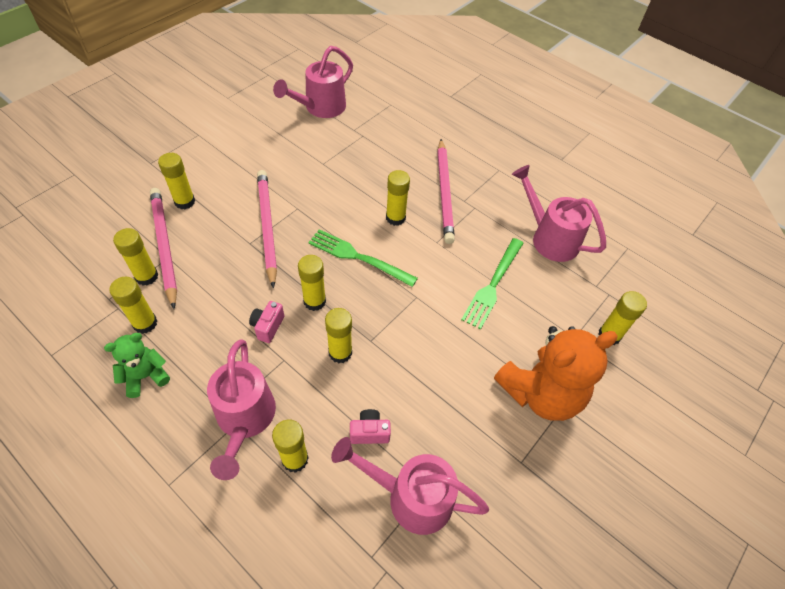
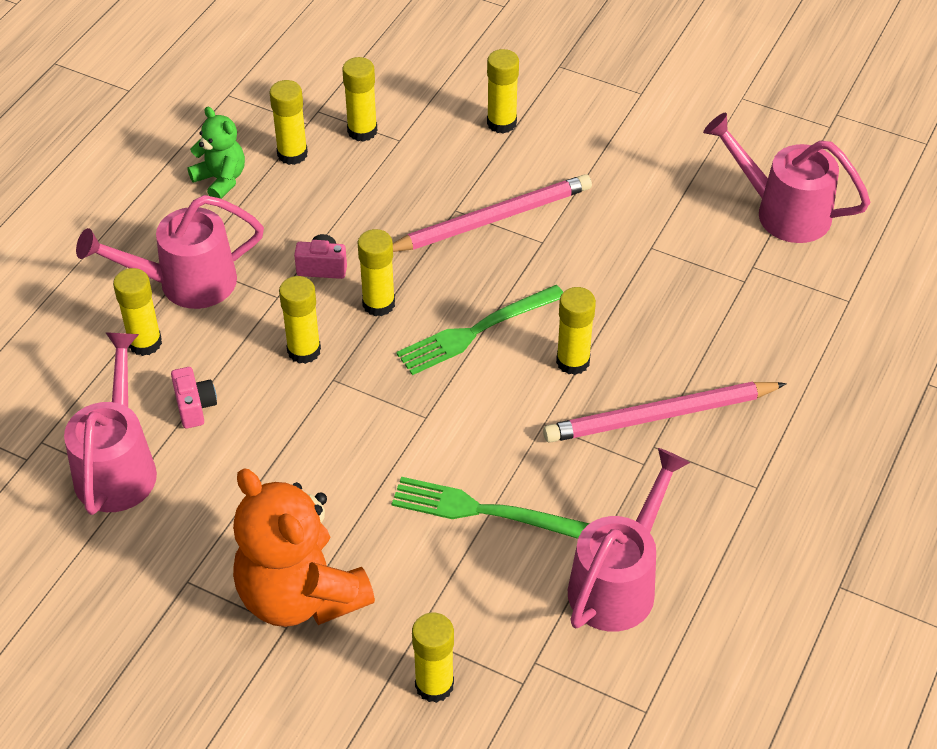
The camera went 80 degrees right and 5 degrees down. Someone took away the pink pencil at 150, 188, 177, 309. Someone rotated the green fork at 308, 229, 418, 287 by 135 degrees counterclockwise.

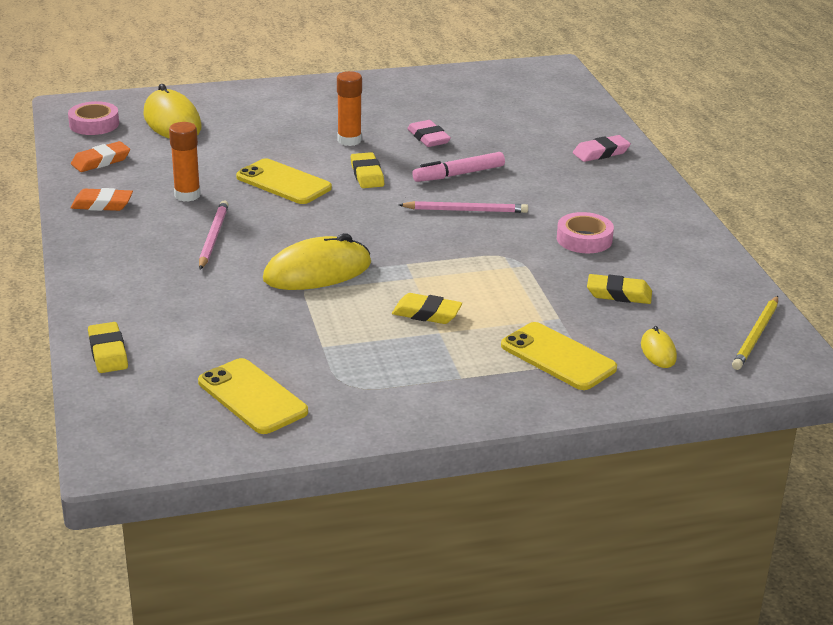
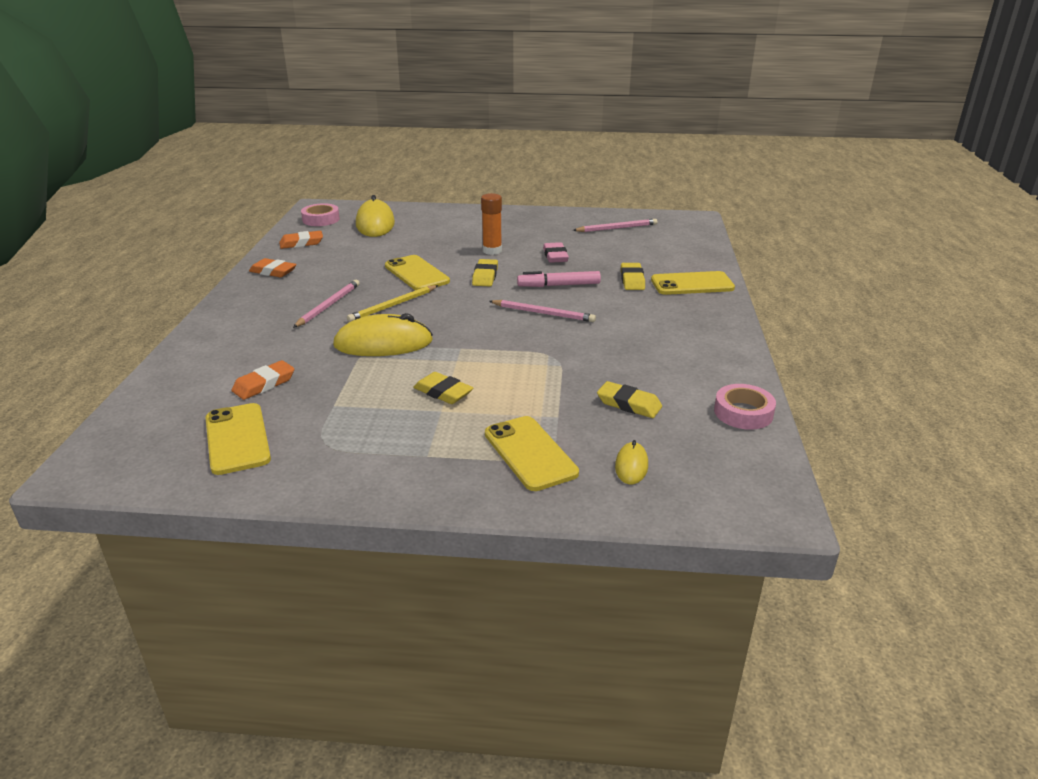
The camera went 20 degrees right and 0 degrees up. Someone took away the orange glue stick at 169, 122, 201, 202. Someone swapped the pink eraser at 573, 135, 631, 162 for the yellow phone at 651, 271, 735, 295. Someone carried the pink tape from 557, 212, 614, 253 to 714, 384, 776, 430. Someone carried the yellow pencil from 732, 296, 778, 370 to 347, 285, 438, 322. Someone carried the yellow eraser from 88, 322, 128, 373 to 621, 263, 645, 290. Someone put down the pink pencil at 573, 219, 658, 232. Someone put down the orange eraser at 232, 360, 294, 400.

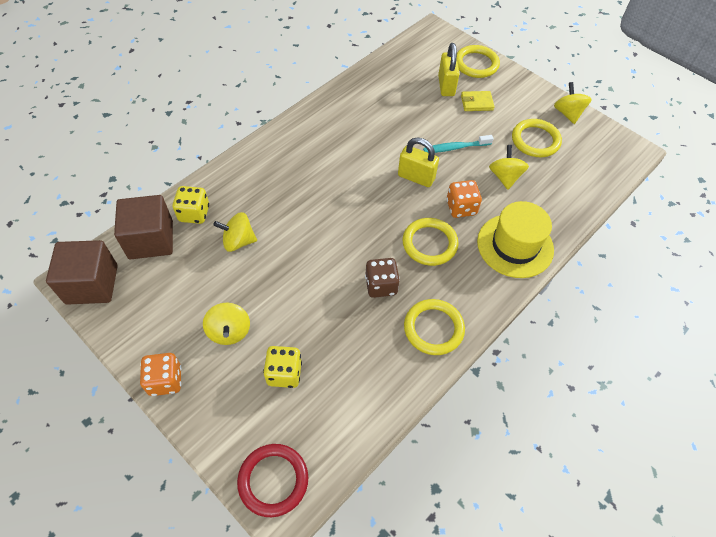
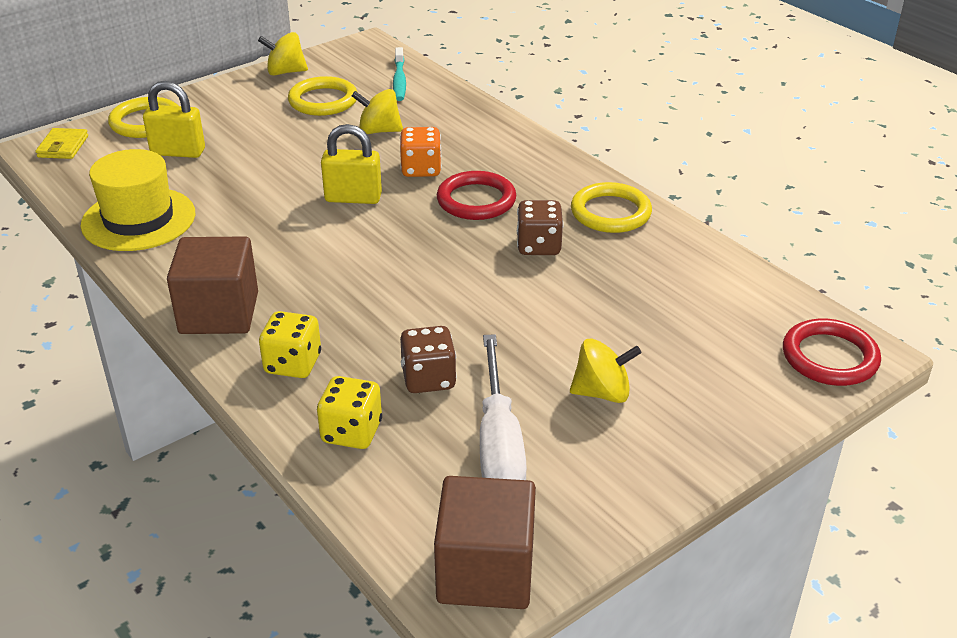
The camera went 80 degrees left and 20 degrees down. Someone carried the yellow wallet from 461, 91, 494, 111 to 36, 128, 88, 159. Someone carried the turquoise toothbrush from 423, 135, 493, 153 to 393, 47, 406, 101. Someone rotated the yellow padlock at 398, 137, 439, 187 by 60 degrees clockwise. Someone carried the brown cube from 114, 195, 173, 259 to 167, 236, 258, 334. Someone carried the yellow hat from 477, 201, 554, 278 to 81, 149, 195, 251. Someone swapped the yellow spinning top at 213, 212, 257, 252 for the brown dice at 400, 326, 457, 393. Someone repainted the yellow ring at 403, 218, 459, 266, which became the red ring at 437, 171, 516, 220. Someone carried the yellow dice from 263, 346, 302, 388 to 259, 311, 321, 378. Someone took away the orange dice at 140, 353, 182, 396. Someone put down the white screwdriver at 480, 334, 527, 480.

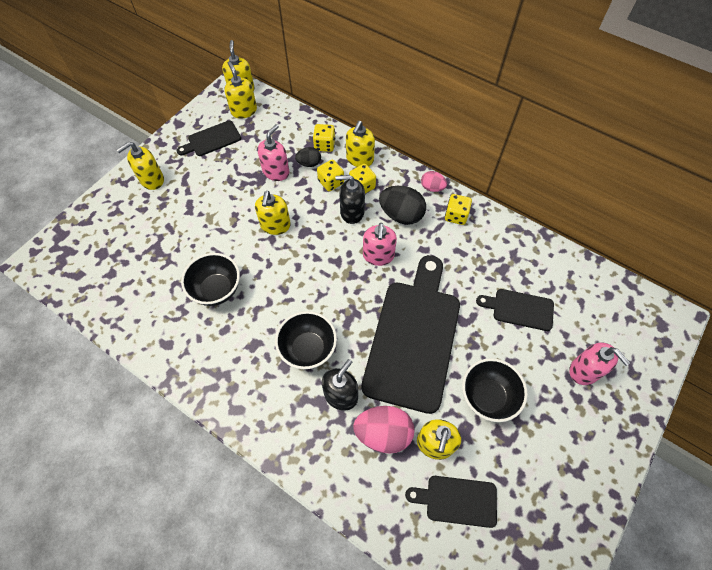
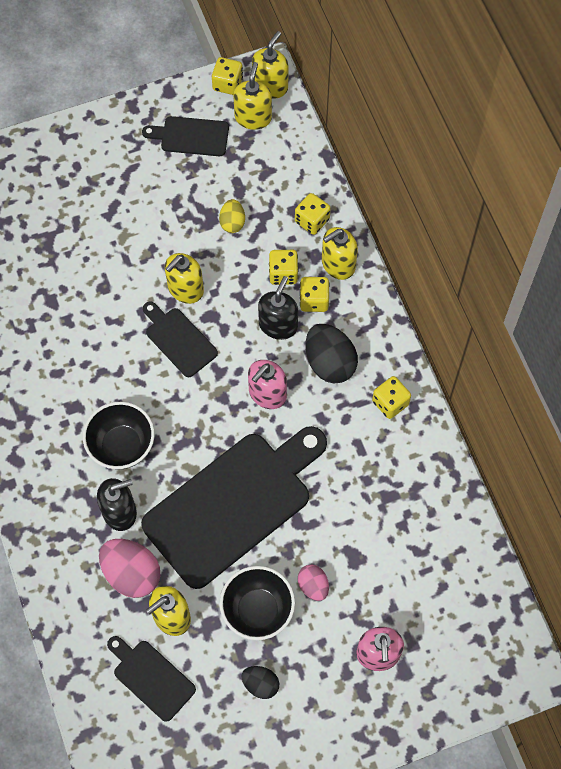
The camera went 35 degrees right and 5 degrees up. Someone swapped the pink soap dispenser at 257, 124, 289, 181 for the yellow egg at 219, 199, 245, 233. Someone took away the yellow soap dispenser at 116, 142, 164, 190. Someone carried the black egg from 295, 147, 321, 167 to 242, 666, 279, 699. Someone carried the pink egg from 421, 171, 447, 192 to 298, 565, 329, 601. Someone rotated the black soap dispenser at 335, 175, 365, 224 by 75 degrees clockwise. Someone took away the black bowl at 181, 253, 240, 306. Someone carried the black cutting board from 476, 289, 554, 331 to 143, 301, 218, 377. Someone put down the yellow dice at 212, 57, 243, 95.

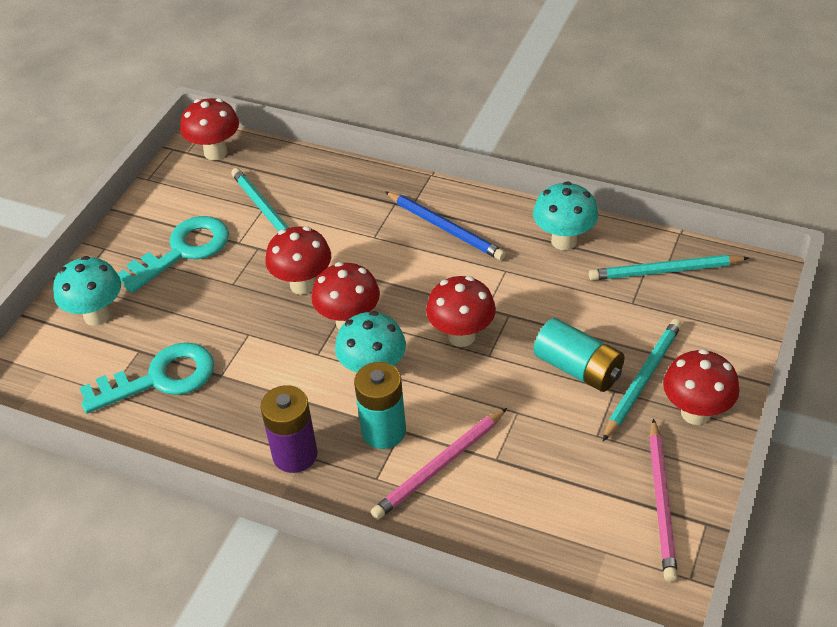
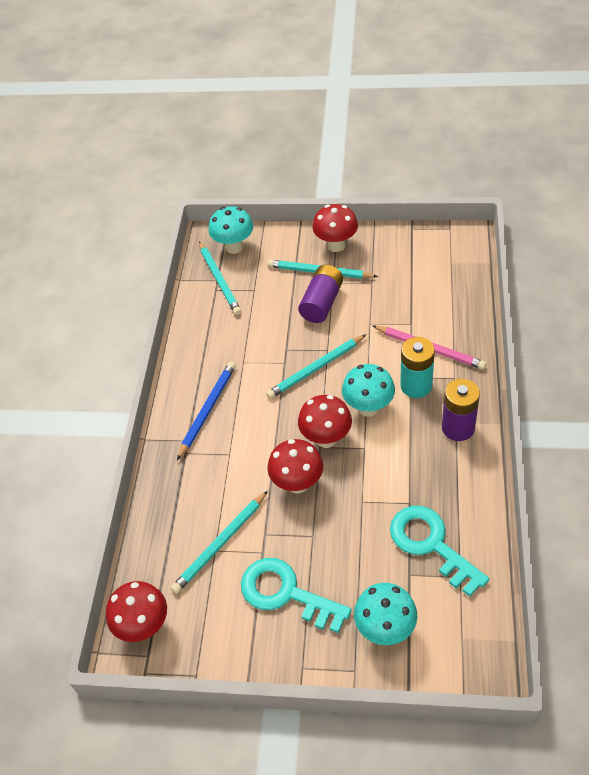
The camera went 105 degrees left and 5 degrees up. Someone carried the turquoise mushroom from 533, 181, 598, 250 to 209, 206, 253, 254. Someone swapped the red mushroom at 426, 276, 496, 347 for the turquoise pencil at 266, 334, 366, 399. Someone repainted the turquoise battery at 533, 318, 625, 392, which became the purple battery at 298, 265, 343, 323. Someone took away the pink pencil at 649, 418, 678, 582.

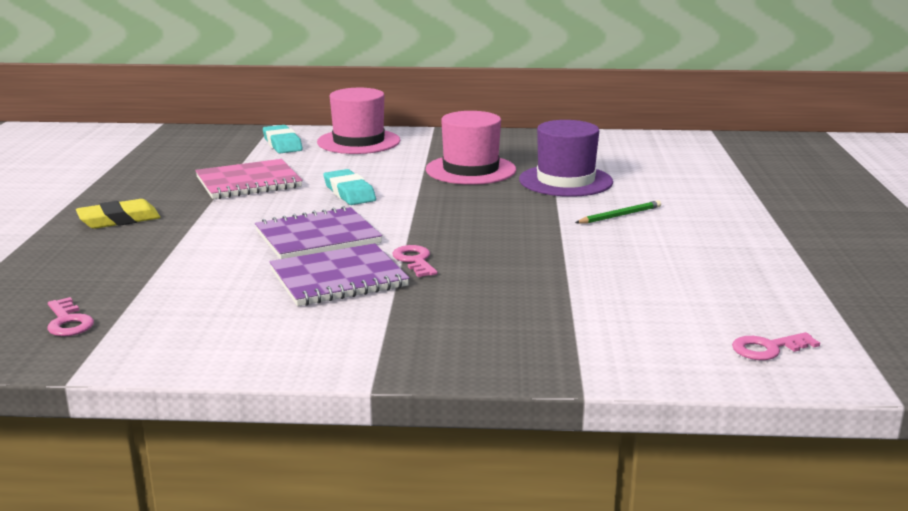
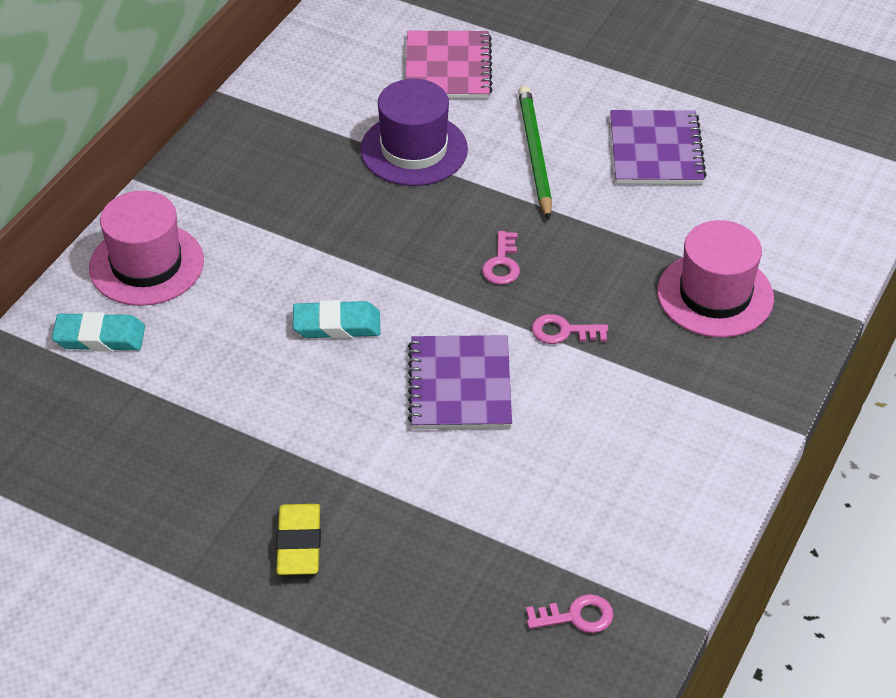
The camera went 65 degrees left and 25 degrees up. Someone carried the pink hat from 426, 111, 516, 185 to 657, 220, 774, 338. Someone carried the pink notebook from 195, 159, 303, 199 to 406, 31, 492, 99. Someone scaled the green pencil at 575, 200, 661, 224 by 1.73. Someone carried the purple notebook from 269, 243, 409, 306 to 610, 110, 707, 184. Someone carried the pink key from 732, 332, 820, 360 to 482, 231, 520, 285.

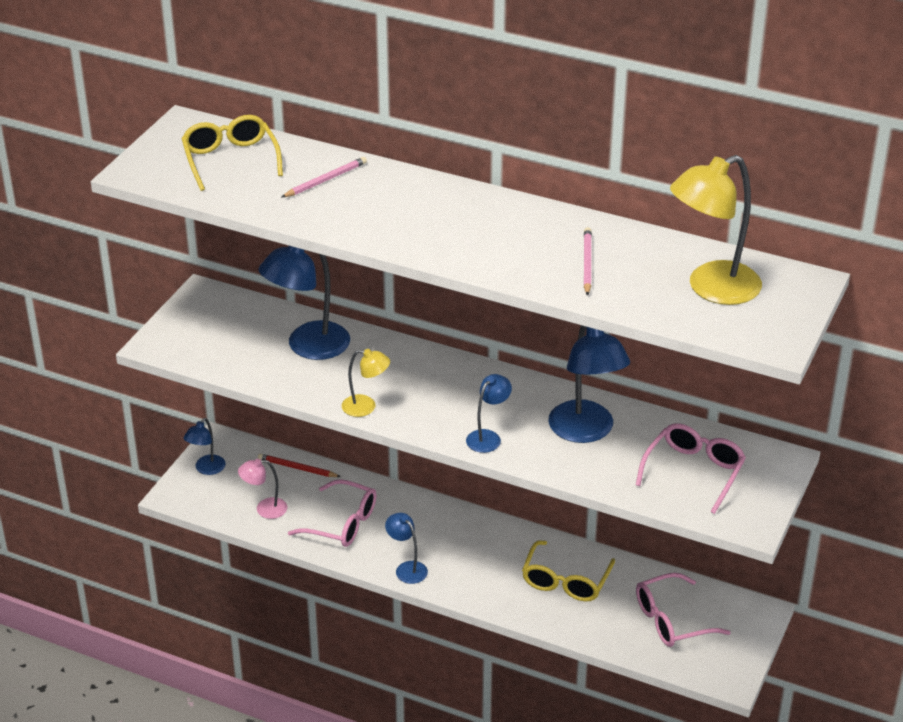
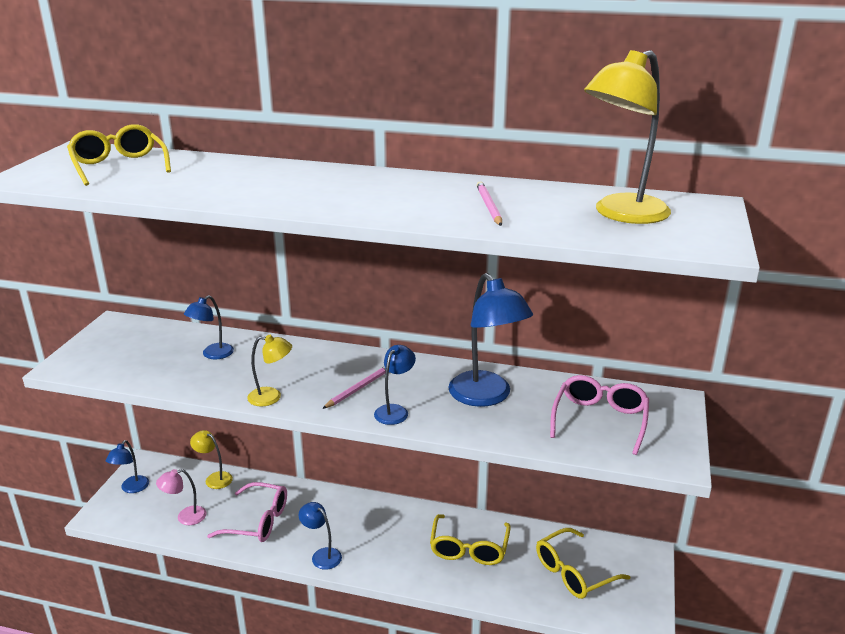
The camera went 10 degrees left and 10 degrees down. Someone carried the pink pencil from 282, 157, 367, 197 to 322, 366, 386, 409. Someone scaled the blue lamp at 258, 246, 350, 360 by 0.53. Someone swapped the red pencil at 258, 454, 341, 477 for the yellow lamp at 190, 430, 233, 489. Someone repainted the pink glasses at 636, 573, 731, 647, which became the yellow glasses at 536, 528, 630, 599.

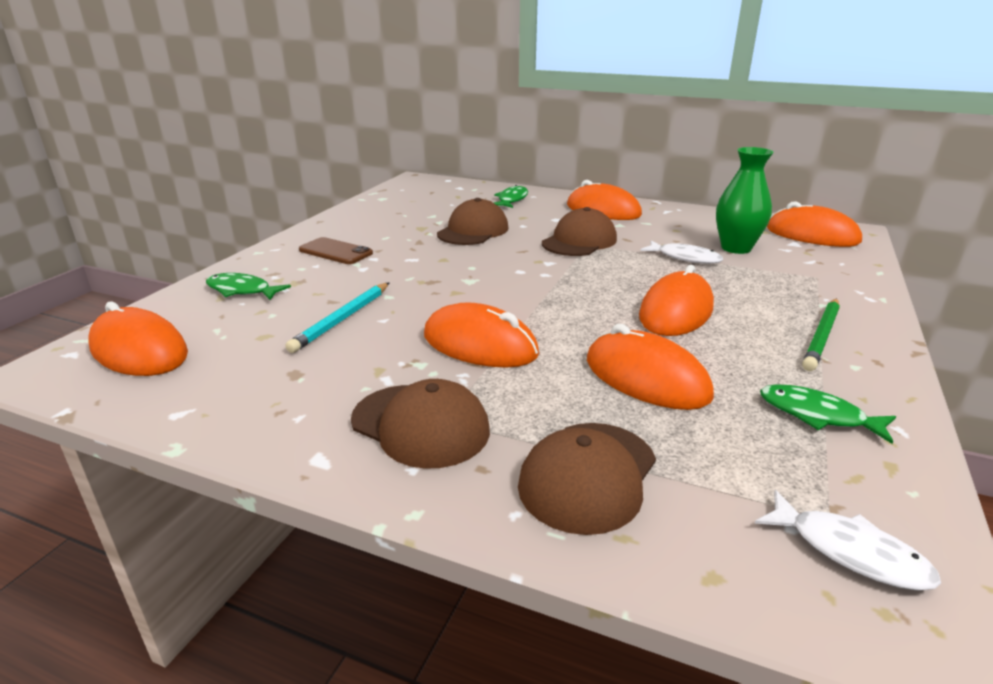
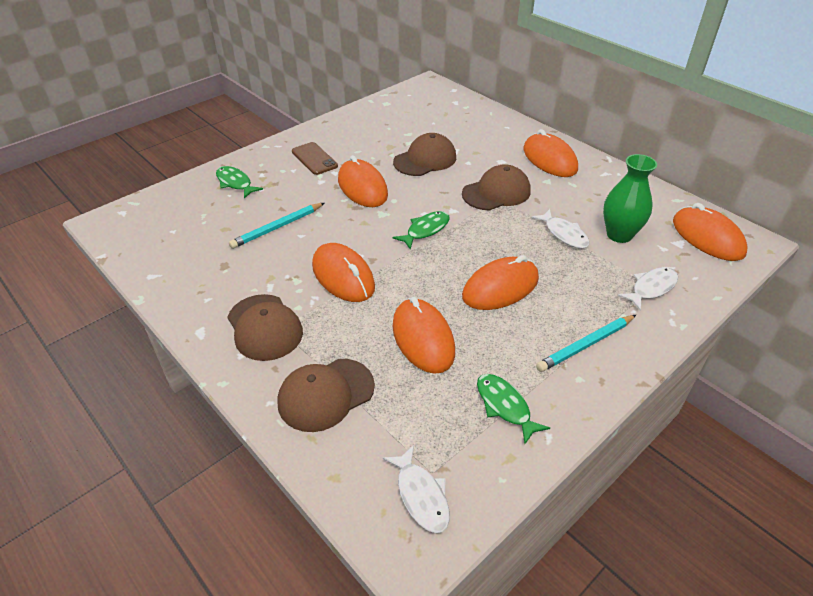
The camera went 25 degrees right and 15 degrees up. Someone carried the green fish from 494, 185, 528, 208 to 393, 211, 450, 249. Someone repainted the green pencil at 802, 298, 840, 371, which became the turquoise pencil at 536, 315, 636, 372. Someone carried the orange mouse from 88, 302, 188, 376 to 338, 155, 388, 207. Someone put down the white fish at 618, 267, 678, 311.

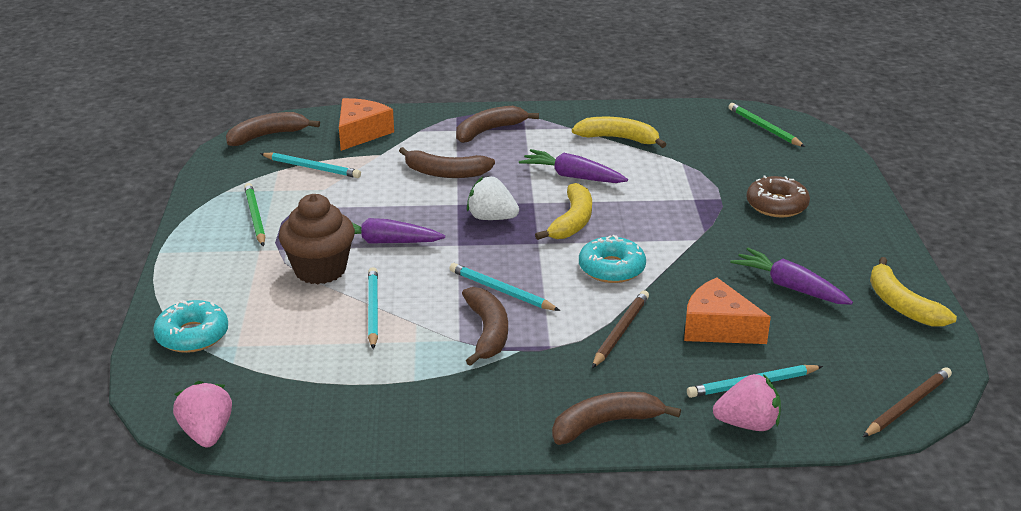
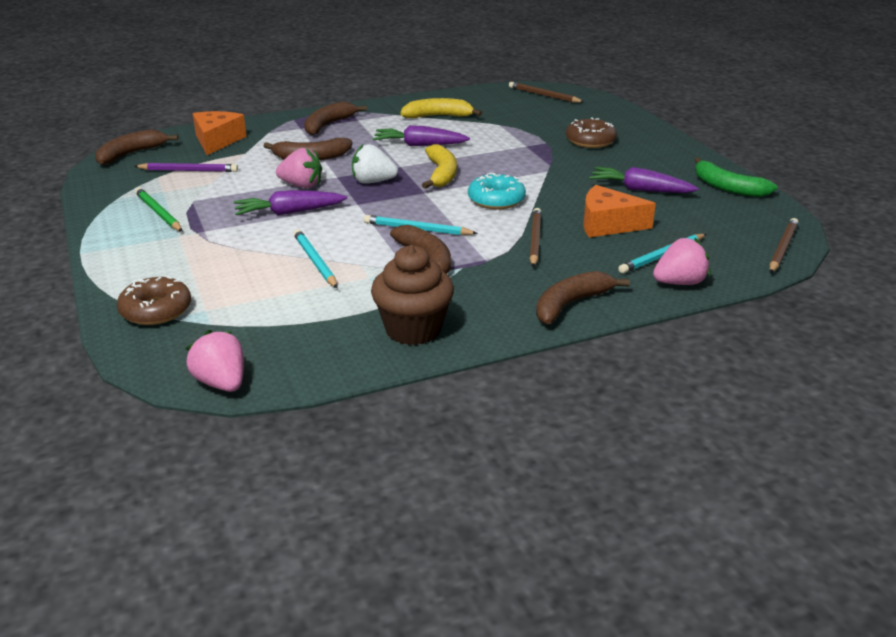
The camera went 20 degrees left and 0 degrees up. Someone repainted the green pencil at 728, 103, 805, 147, which became the brown pencil at 509, 82, 584, 103. Someone repainted the turquoise pencil at 260, 153, 361, 178, which became the purple pencil at 134, 163, 238, 172. Someone carried the brown cupcake from 279, 194, 355, 284 to 371, 245, 454, 345. Someone repainted the yellow banana at 870, 257, 957, 327, which became the green banana at 695, 157, 778, 197. Someone repainted the turquoise donut at 153, 300, 228, 353, which became the brown donut at 117, 276, 191, 325. Someone put down the pink strawberry at 276, 148, 322, 188.

